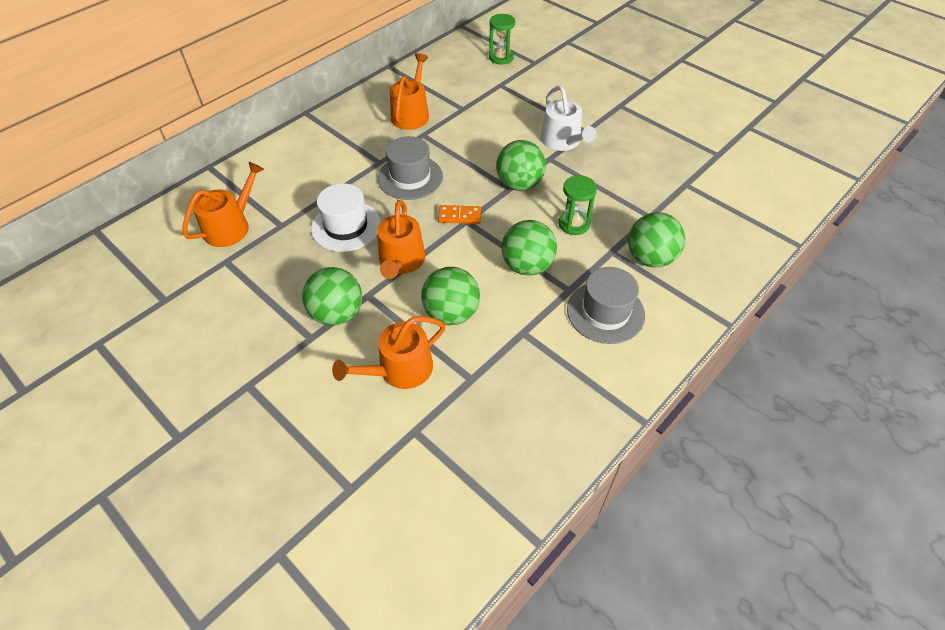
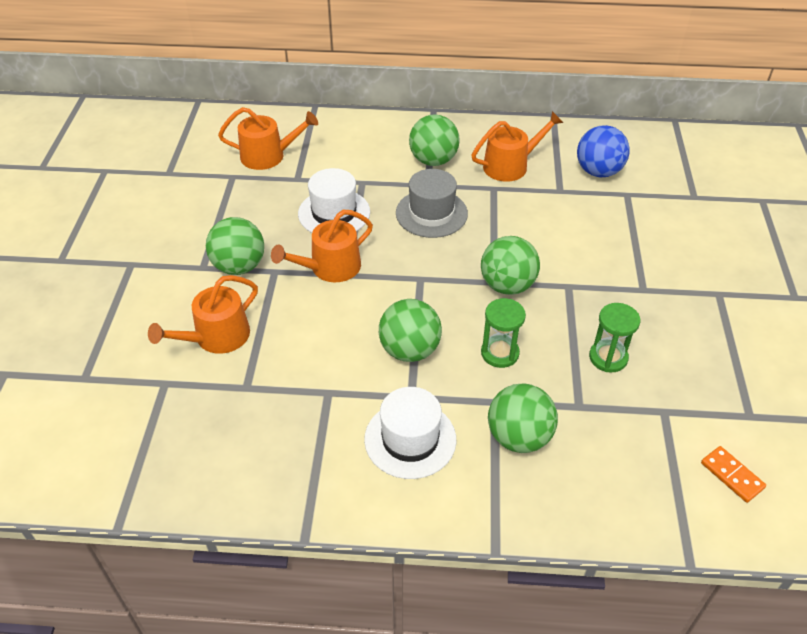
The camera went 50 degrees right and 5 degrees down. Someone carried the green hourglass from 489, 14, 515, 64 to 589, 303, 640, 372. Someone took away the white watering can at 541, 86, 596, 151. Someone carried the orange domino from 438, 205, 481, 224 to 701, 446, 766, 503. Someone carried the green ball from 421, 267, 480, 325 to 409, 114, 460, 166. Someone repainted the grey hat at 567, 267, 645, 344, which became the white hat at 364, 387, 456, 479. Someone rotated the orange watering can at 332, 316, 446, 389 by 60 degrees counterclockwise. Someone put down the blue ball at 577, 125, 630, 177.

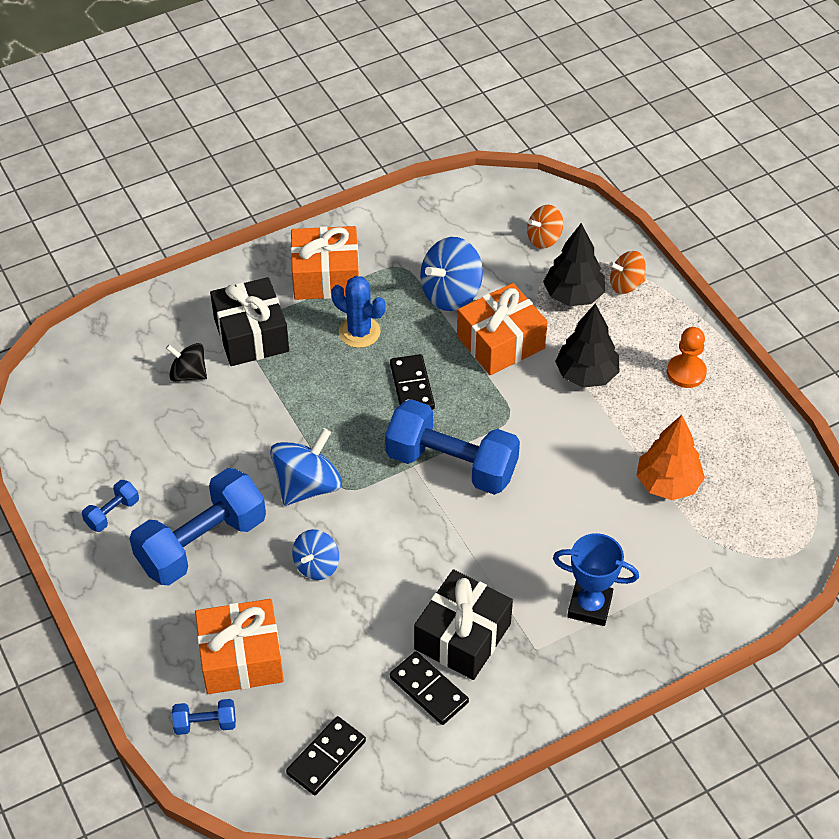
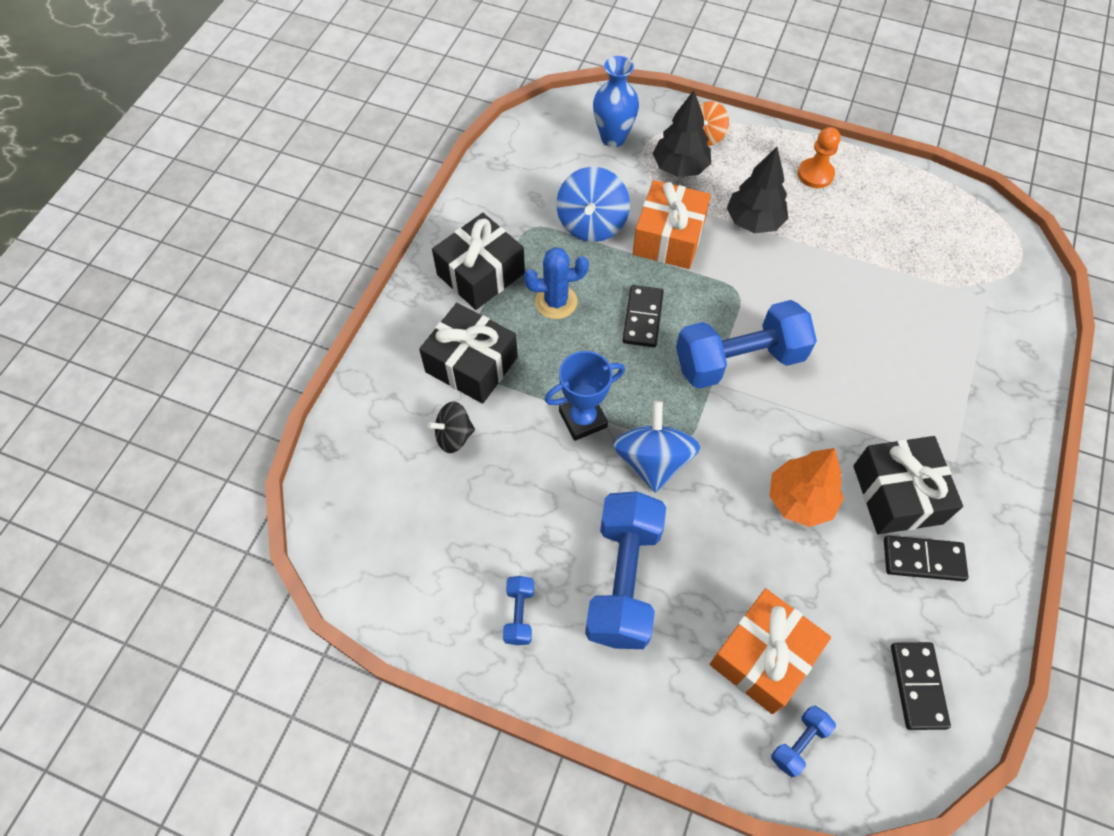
The camera went 40 degrees left and 10 degrees up. Someone swapped the orange spinning top at 527, 205, 563, 249 for the blue vase at 593, 56, 639, 147. Someone repainted the orange gift at 291, 226, 359, 300, which became the black gift at 432, 213, 525, 310. Someone rotated the black domino at 390, 354, 435, 410 by 60 degrees clockwise. Someone carried the orange tree from 636, 415, 705, 500 to 769, 448, 844, 527. Someone took away the blue spinning top at 292, 529, 339, 580. Someone carried the blue trophy from 553, 533, 639, 626 to 545, 351, 625, 441.

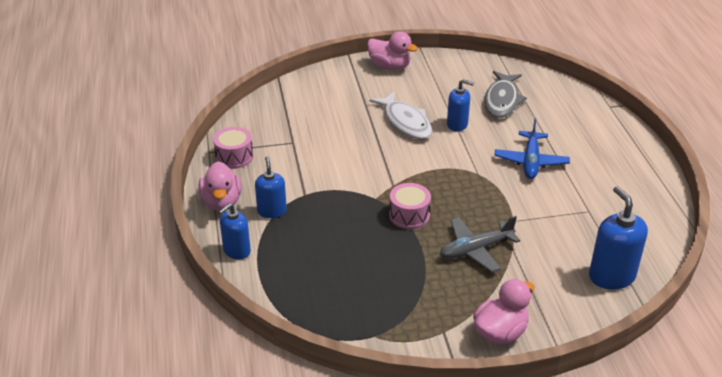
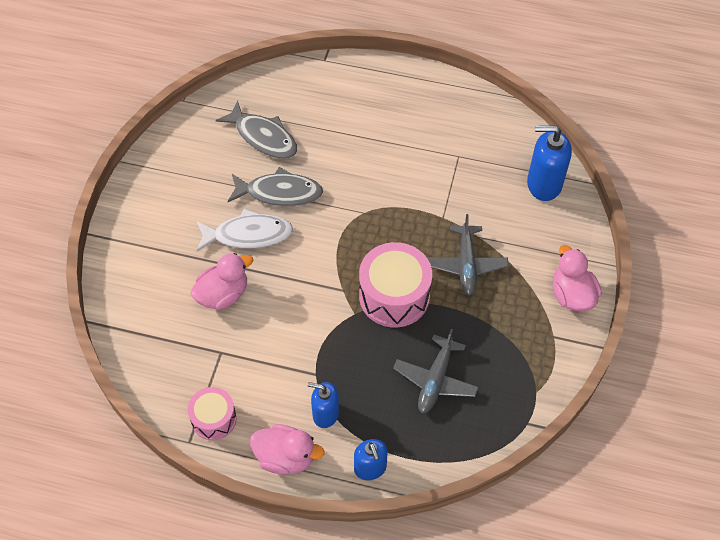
The camera went 65 degrees left and 20 degrees up. Someone carried the pink duck from 367, 31, 418, 70 to 190, 253, 253, 310. Someone swapped the blue soap dispenser at 447, 79, 474, 131 for the grey fish at 227, 167, 323, 206. Someone took away the blue plane at 494, 118, 570, 179. Someone scaled the pink drum at 389, 183, 431, 229 by 1.68. Someone put down the grey plane at 393, 329, 479, 414.

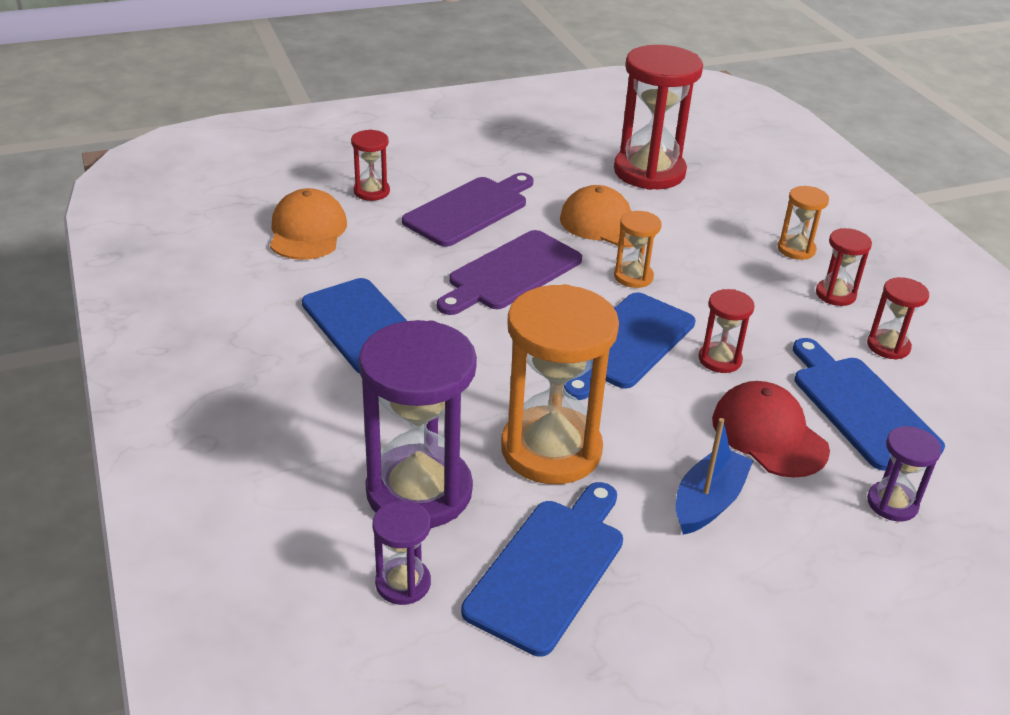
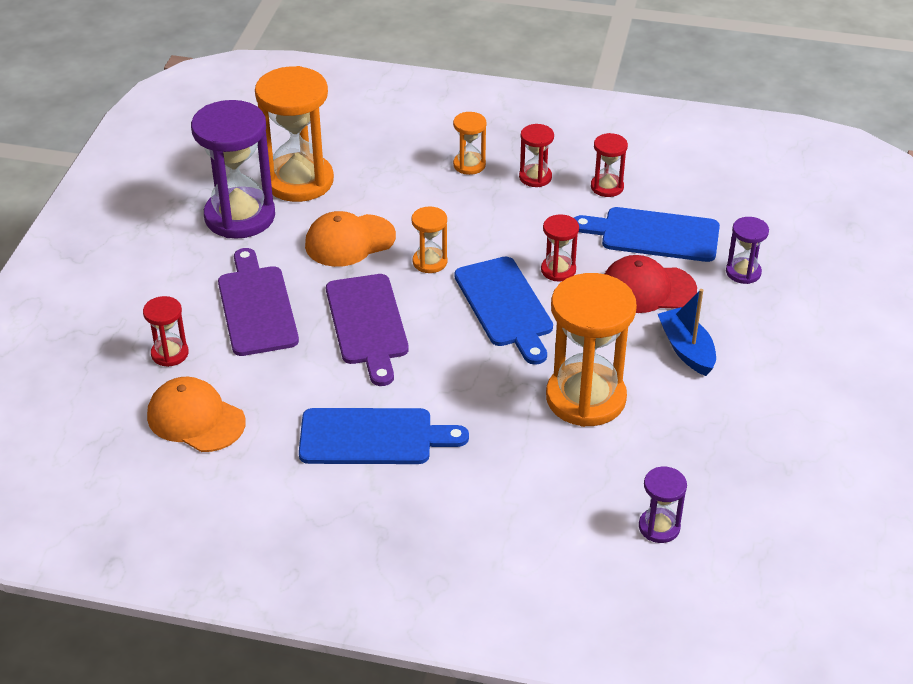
The camera went 55 degrees left and 5 degrees up. Someone repainted the red hourglass at 614, 45, 703, 190, which became the orange hourglass at 255, 66, 334, 202. Someone carried the purple hourglass from 359, 320, 477, 528 to 191, 100, 275, 239. Someone took away the blue cutting board at 461, 482, 623, 657.

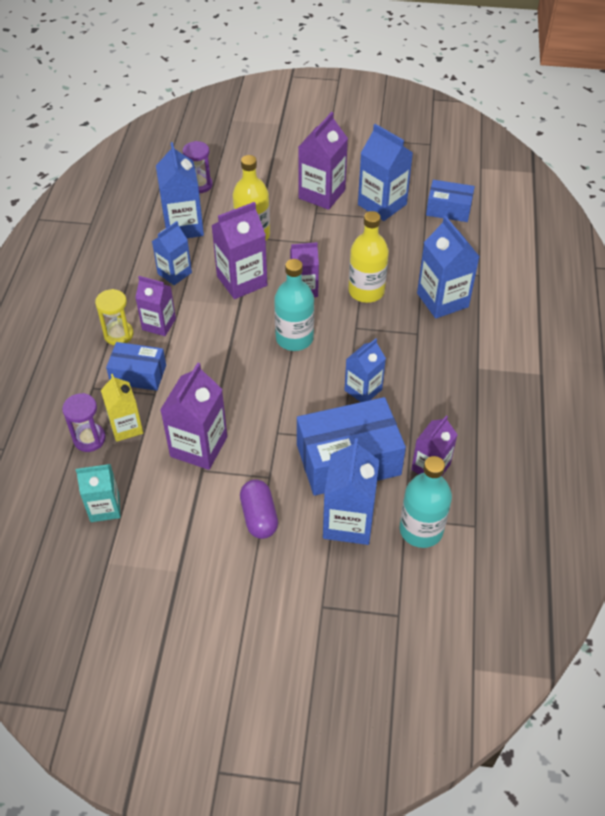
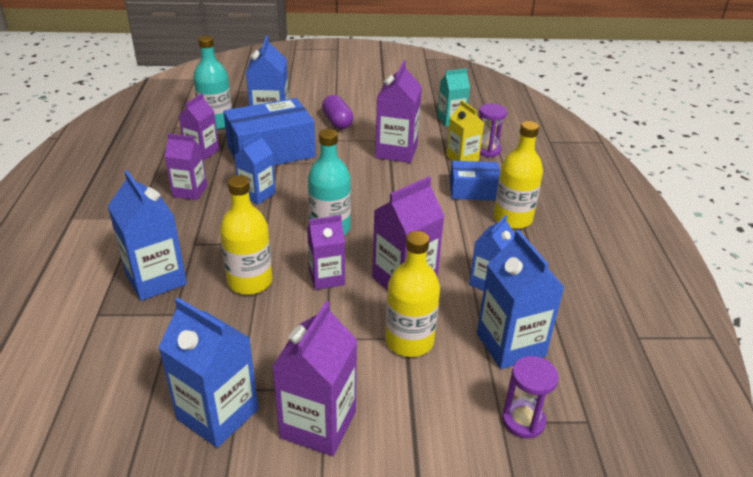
The camera went 170 degrees right and 15 degrees down. Someone took away the blue box at 426, 180, 475, 222. Someone carried the purple carton from 135, 276, 176, 336 to 165, 133, 207, 200. Someone swapped the yellow hourglass at 95, 289, 133, 345 for the yellow bottle at 494, 121, 543, 229.

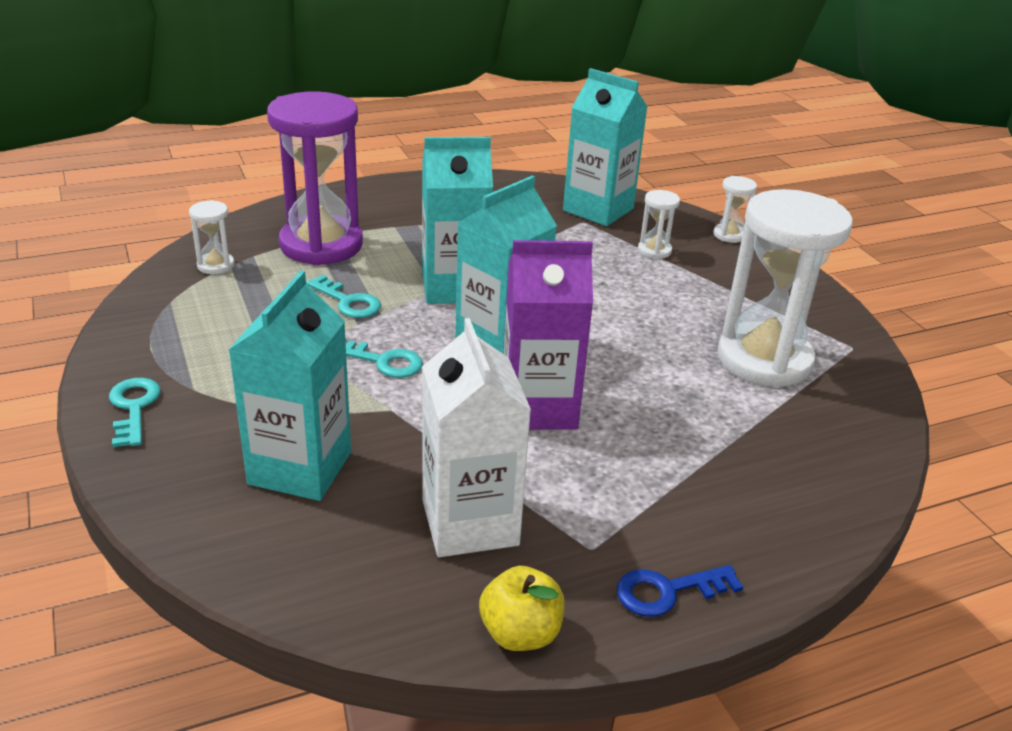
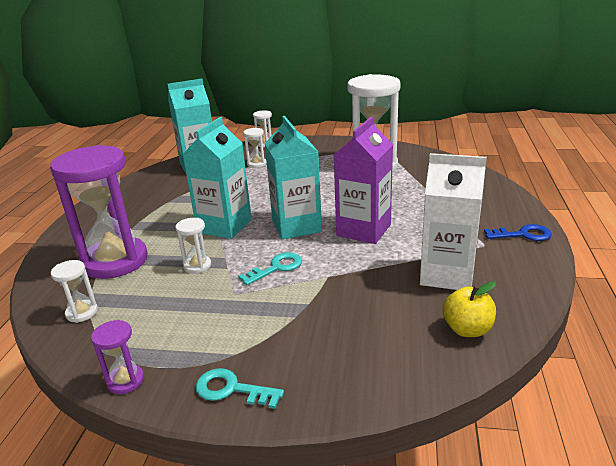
The camera went 55 degrees left and 5 degrees down. Someone took away the turquoise carton at 229, 270, 351, 501. Someone swapped the turquoise key at 306, 275, 381, 318 for the white hourglass at 175, 218, 211, 274. Someone rotated the blue key at 616, 565, 743, 617 by 105 degrees counterclockwise. Someone carried the yellow apple from 479, 566, 565, 651 to 443, 281, 496, 337. Someone put down the purple hourglass at 91, 320, 144, 394.

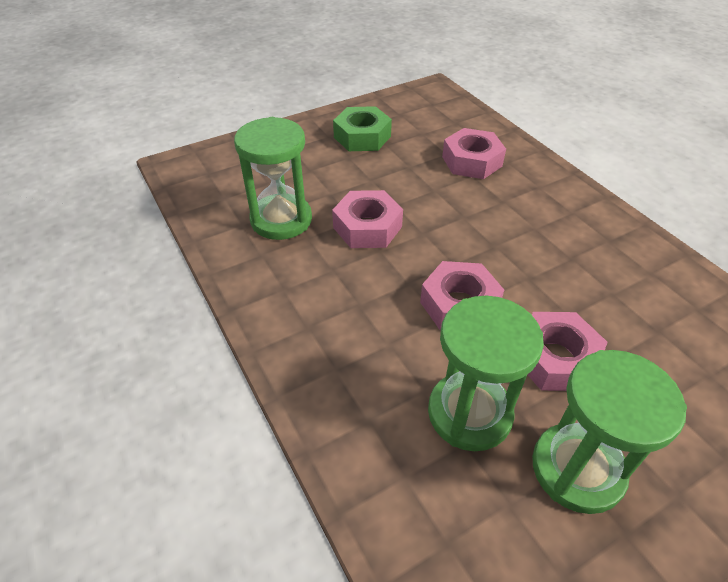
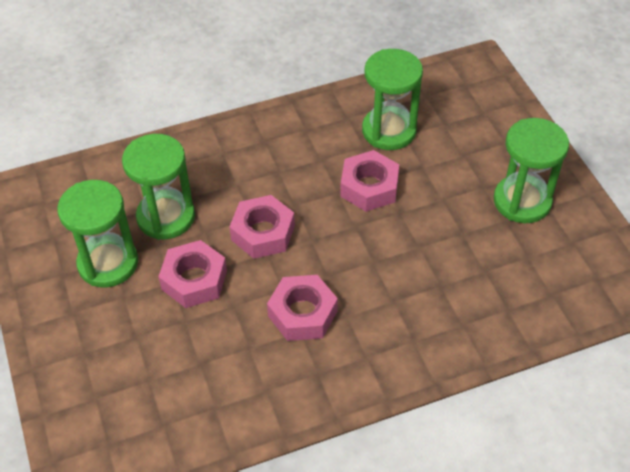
The camera went 100 degrees right and 5 degrees up. Someone swapped the green nut at 333, 106, 392, 151 for the green hourglass at 494, 118, 569, 223. Someone carried the pink nut from 442, 128, 506, 179 to 267, 275, 338, 341.

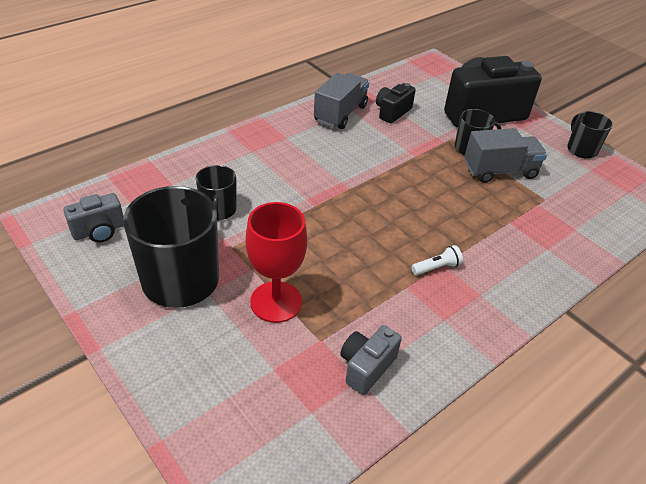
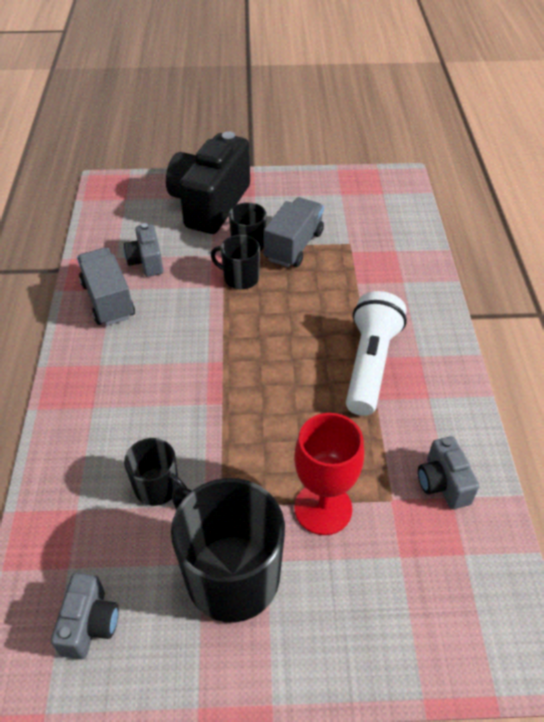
The camera went 50 degrees left and 5 degrees up. Someone repainted the black camera at 376, 83, 416, 123, which became the grey camera at 124, 223, 163, 276. Someone carried the black mug from 567, 111, 613, 159 to 211, 235, 260, 289. Someone scaled the white flashlight at 411, 245, 463, 275 by 2.43.

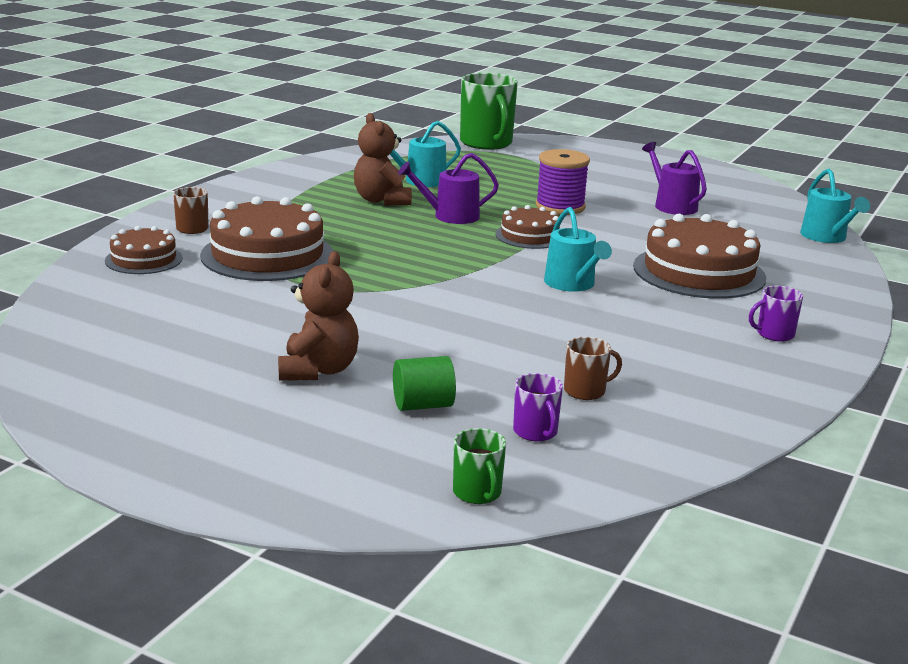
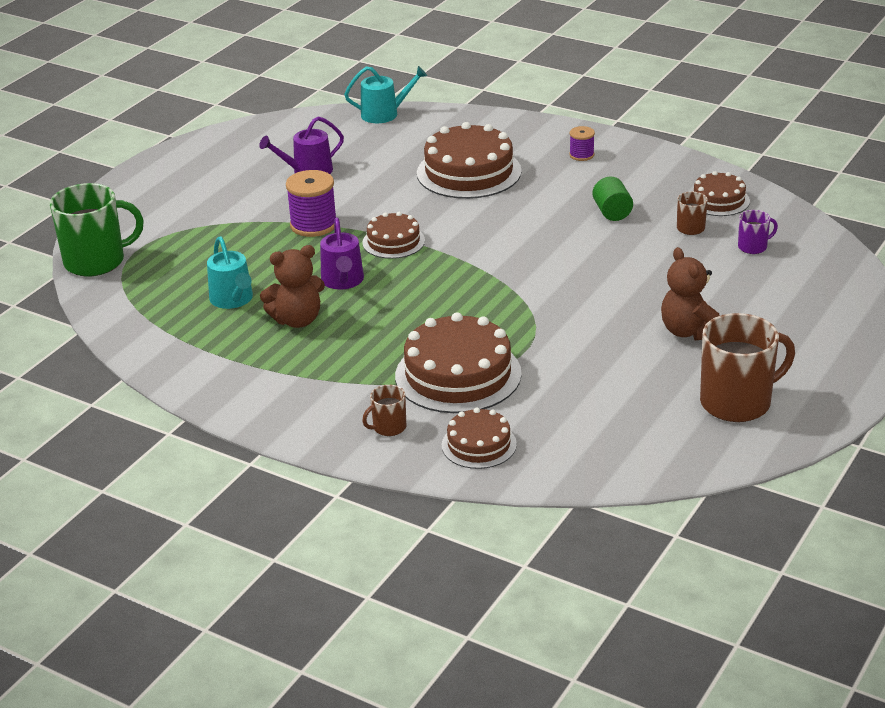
The camera went 85 degrees left and 10 degrees up. Someone took away the turquoise watering can at 544, 207, 612, 292. Someone rotated the brown teddy bear at 278, 251, 359, 381 by 120 degrees counterclockwise. Someone swapped the purple mug at 749, 286, 803, 341 for the purple spool at 569, 126, 595, 161. Someone carried the green cylinder from 393, 356, 456, 411 to 592, 177, 633, 221. Someone took away the green mug at 453, 428, 506, 504. Someone put down the brown cake at 692, 171, 750, 216. Someone put down the brown mug at 700, 313, 795, 422.

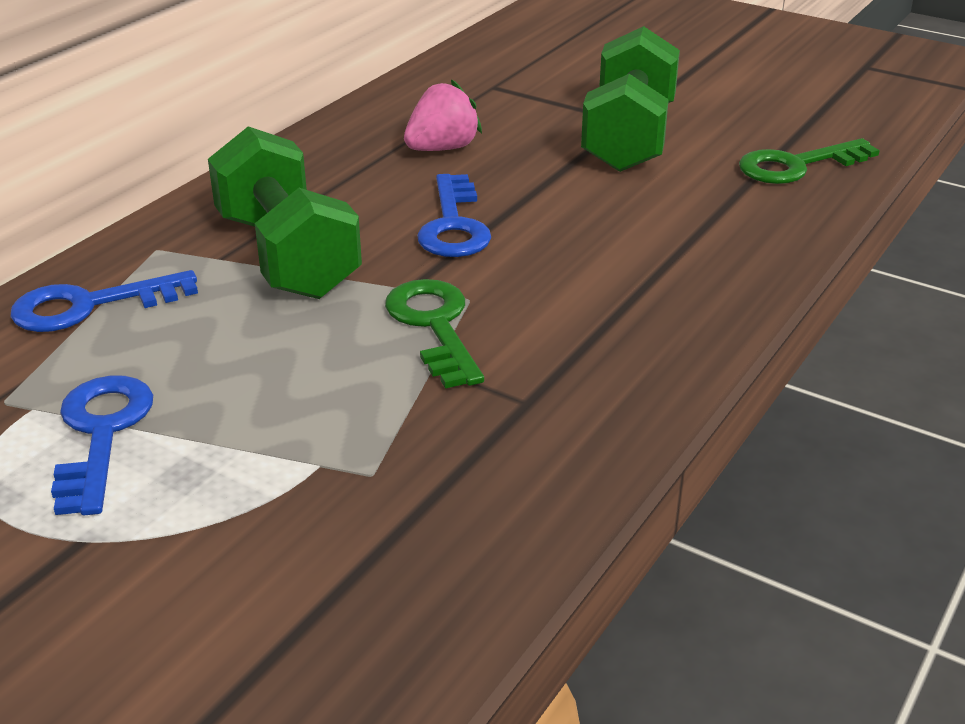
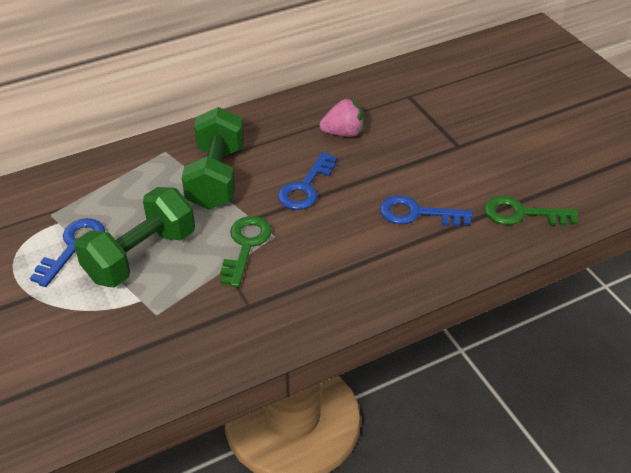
The camera went 30 degrees right and 10 degrees up. Someone carried the green dumbbell from 581, 26, 680, 172 to 74, 187, 195, 287. Someone carried the blue key from 10, 270, 198, 332 to 380, 195, 473, 226.

